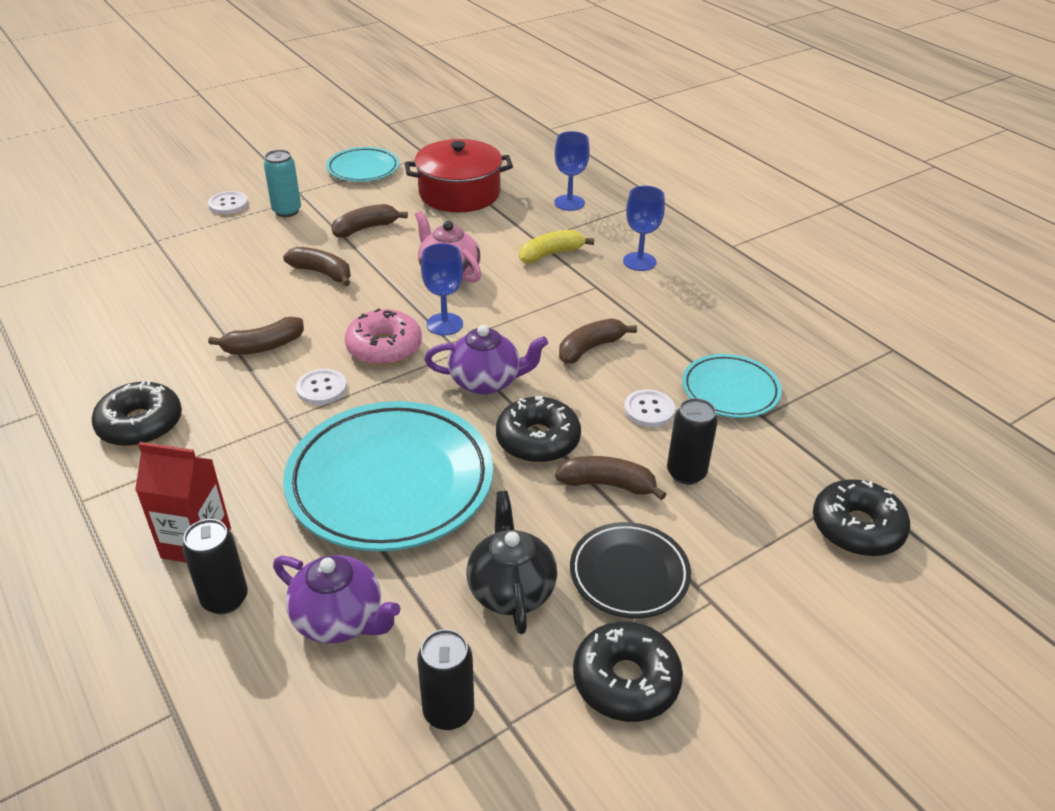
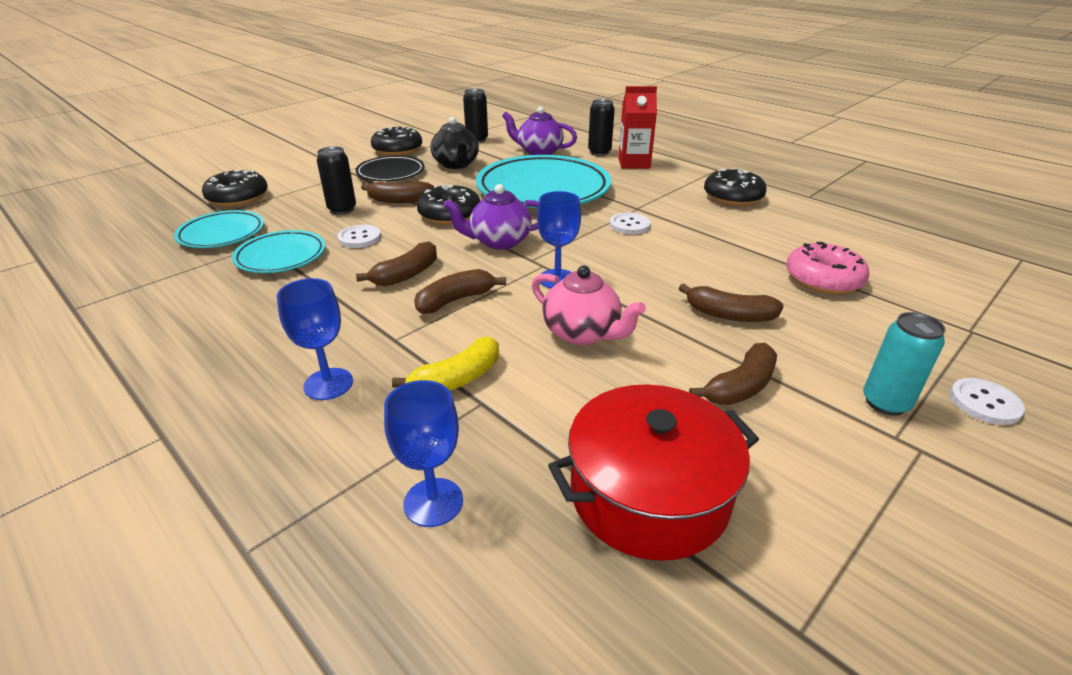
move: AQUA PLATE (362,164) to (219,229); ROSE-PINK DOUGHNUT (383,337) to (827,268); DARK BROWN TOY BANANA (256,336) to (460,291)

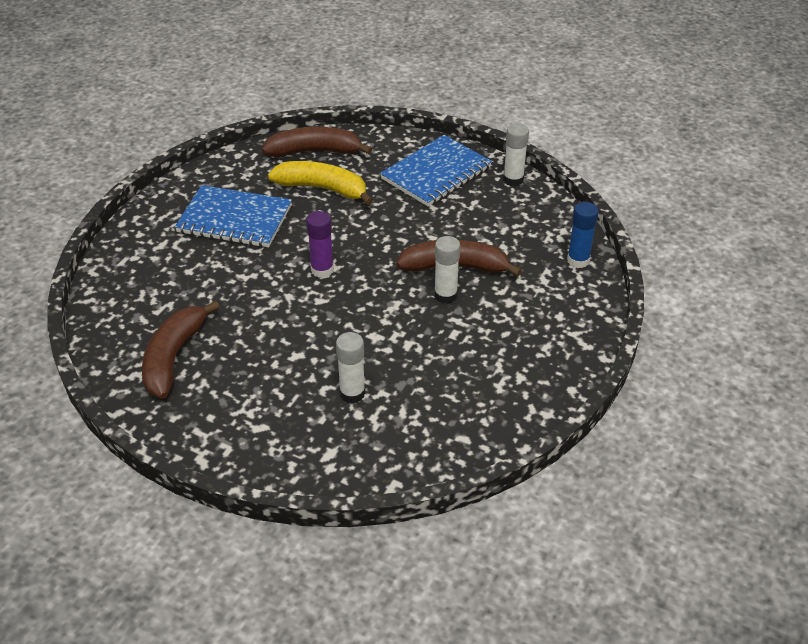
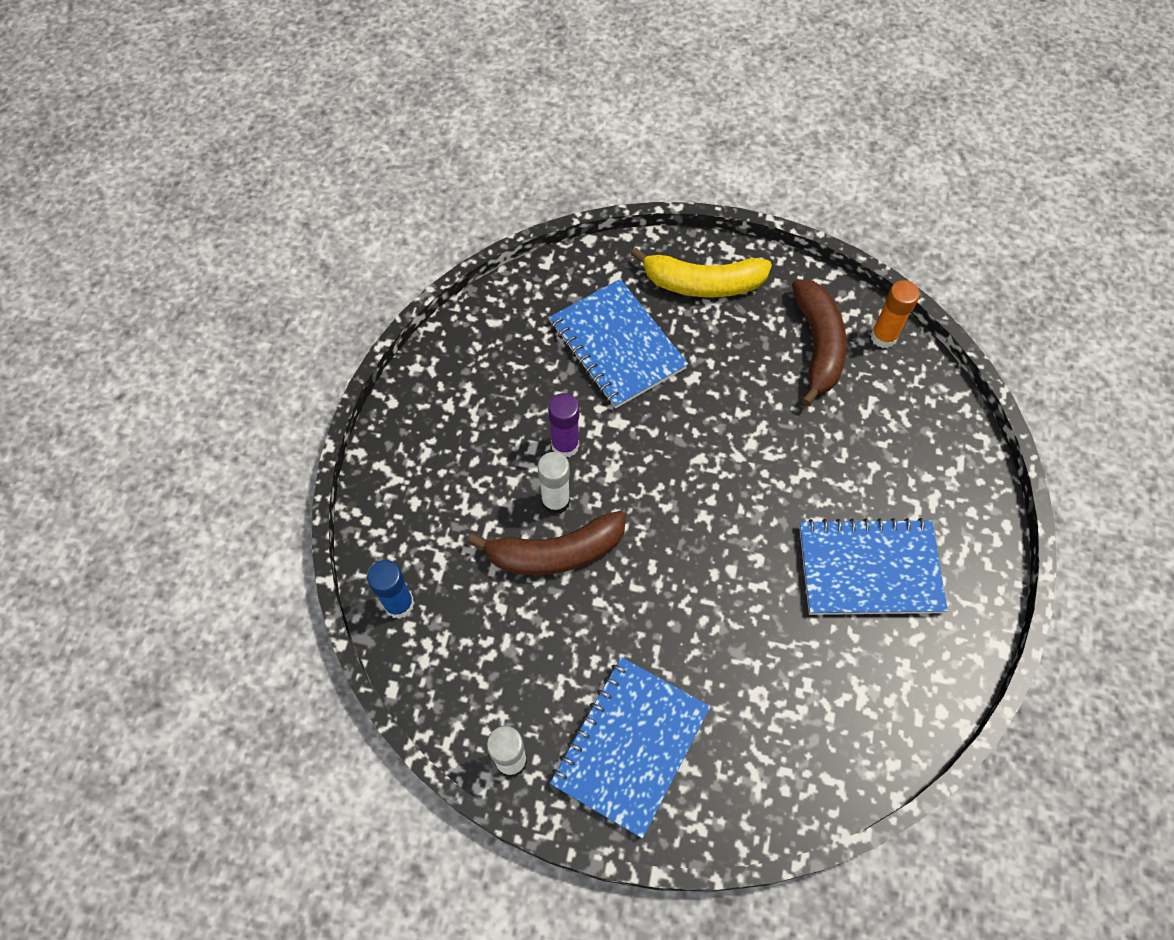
delete: DARK BROWN TOY BANANA (317,142)
insert: ORANGE GLUE (895,314)
move: YELLOW TOY BANANA (320,183) to (701,273); ROYAL PURPLE GLUE (320,244) to (563,425)
replace: SNOW-WHITE GLUE (350,367) to BLUE NOTEPAD (618,343)

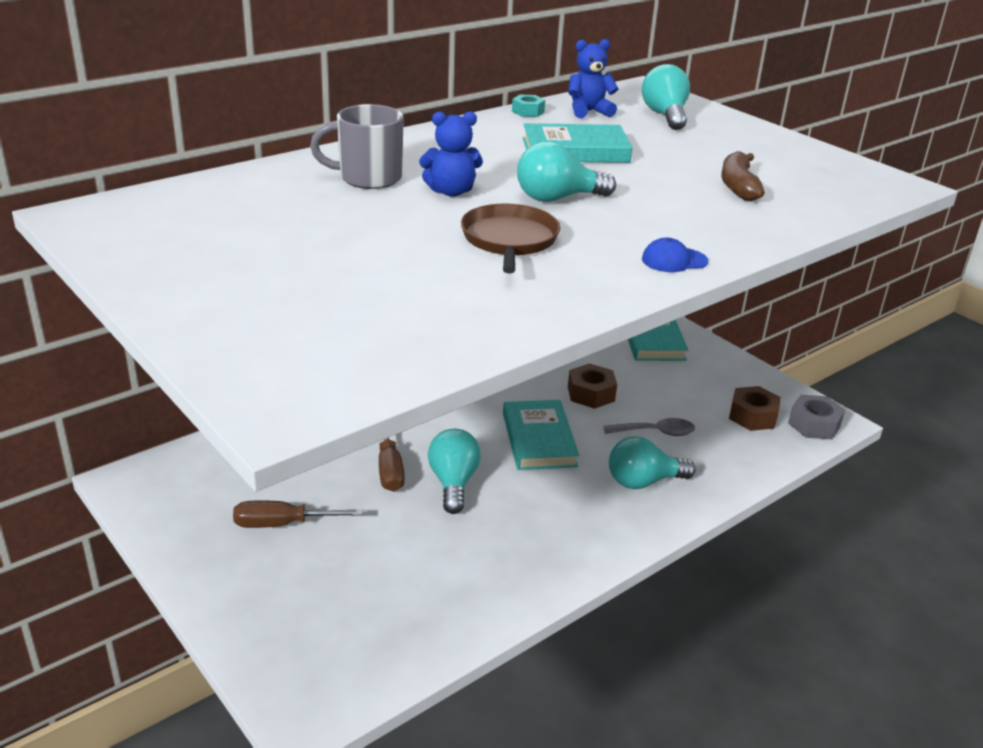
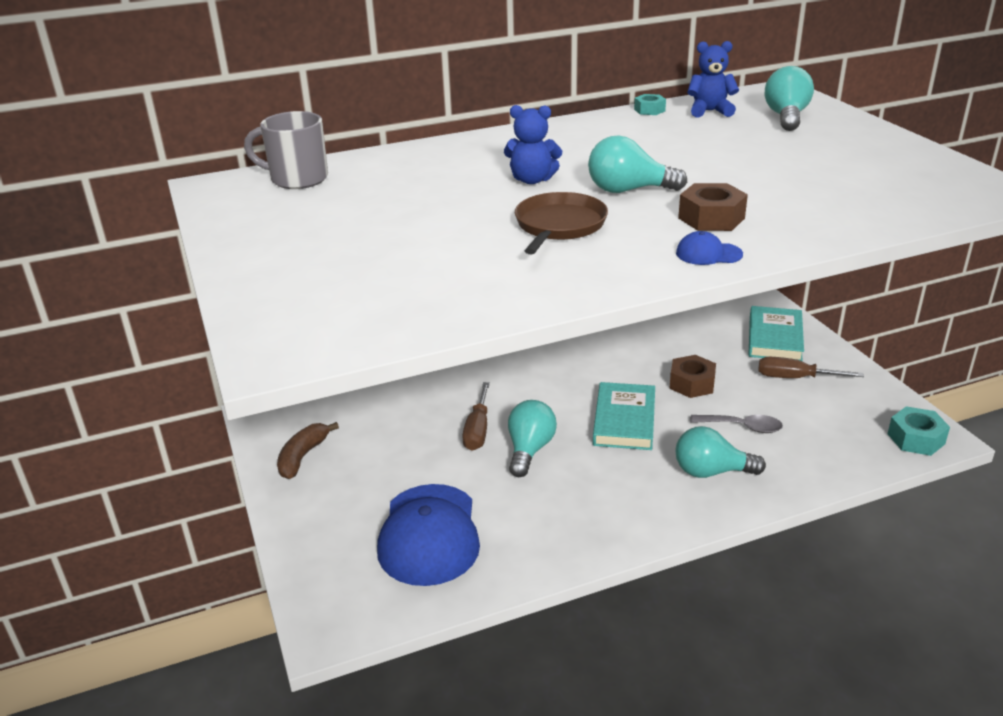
delete: AQUA HARDBACK (578,143)
insert: BLUE BASEBALL CAP (428,535)
move: GREY MUG (357,146) to (286,150); DARK BROWN TOY BANANA (743,176) to (308,450); DARK BROWN HEXAGON NUT (755,408) to (713,207); DARK BROWN HAND SCREWDRIVER (298,514) to (811,367)
recolor: GREY HEXAGON NUT (816,417) to AQUA HEXAGON NUT (919,431)

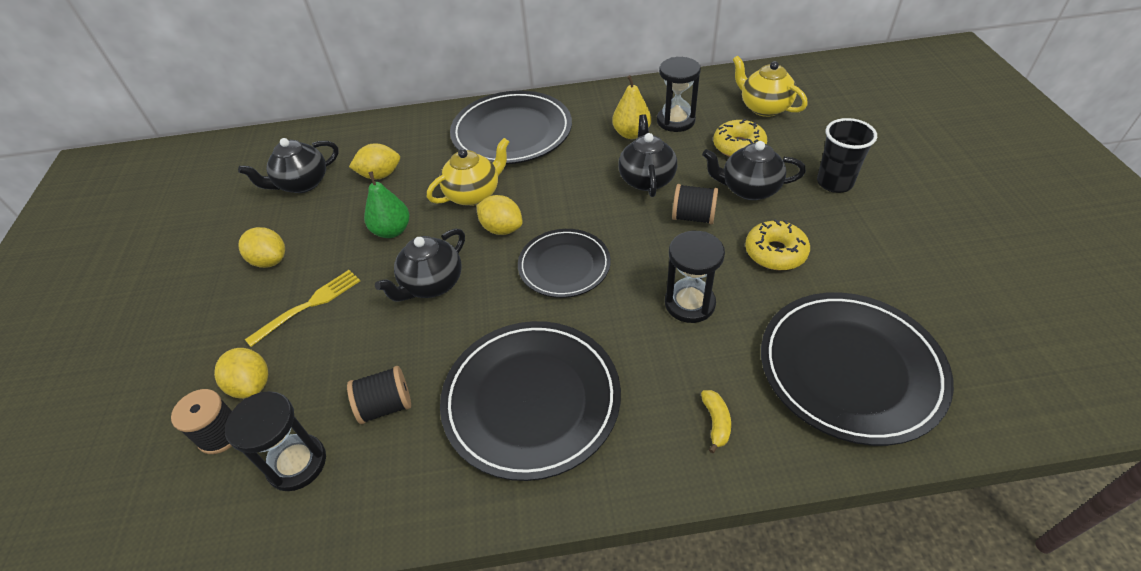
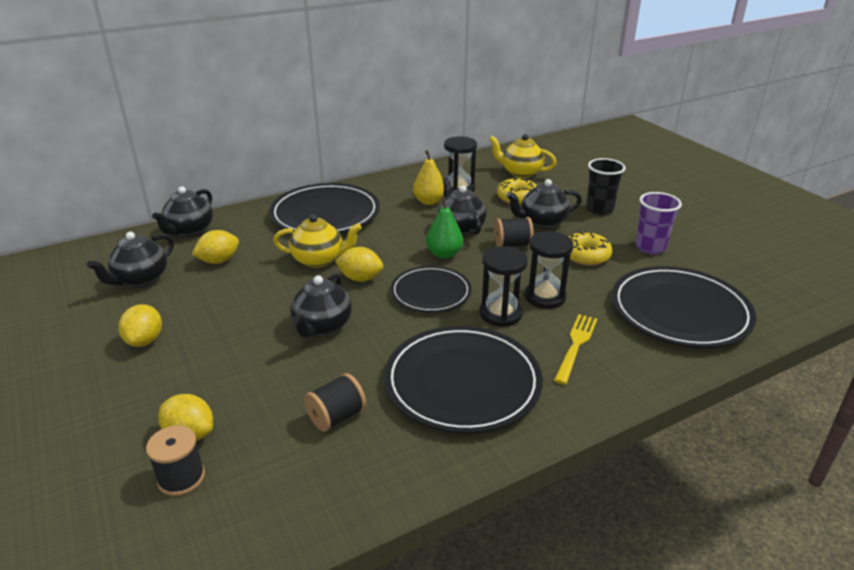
delete: YELLOW TOY BANANA (716,421)
insert: EBONY TEAPOT (182,211); ROYAL PURPLE TUMBLER (658,223)
move: LEAF-GREEN PEAR FRUIT (387,205) to (444,228); YELLOW DINNER FORK (302,308) to (575,349); EBONY SANDGLASS (275,441) to (504,286)
rotate: YELLOW TEAPOT (468,172) = (317,241) 60 degrees clockwise; YELLOW TOY LEMON (261,247) = (140,325) 75 degrees clockwise

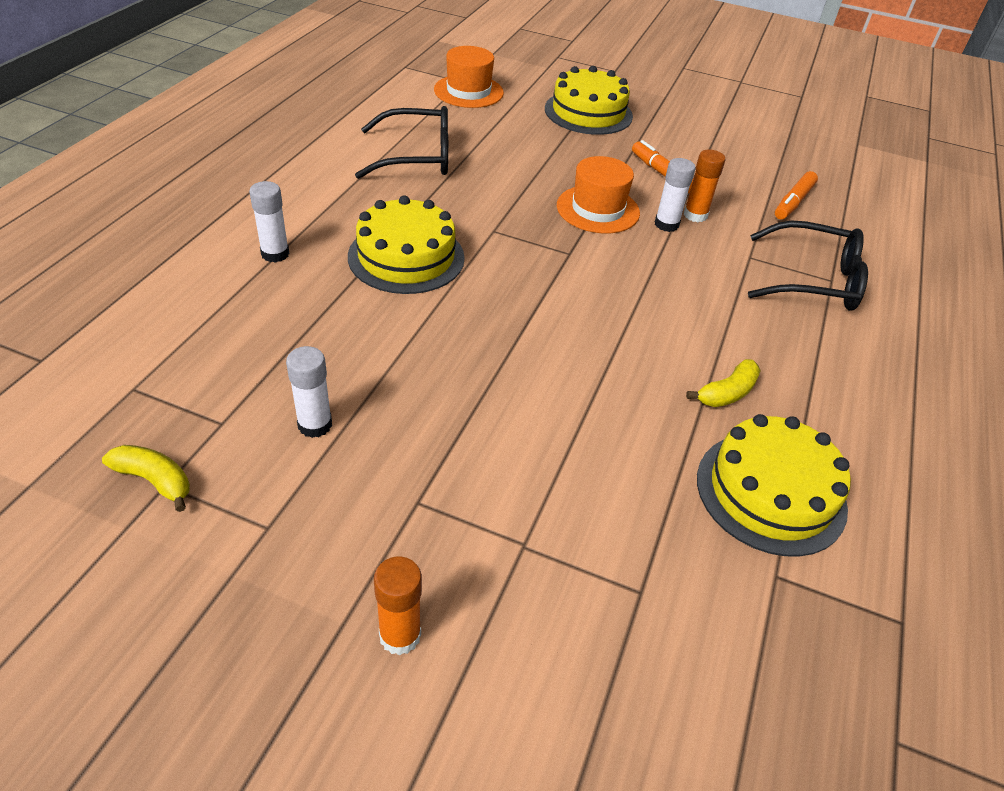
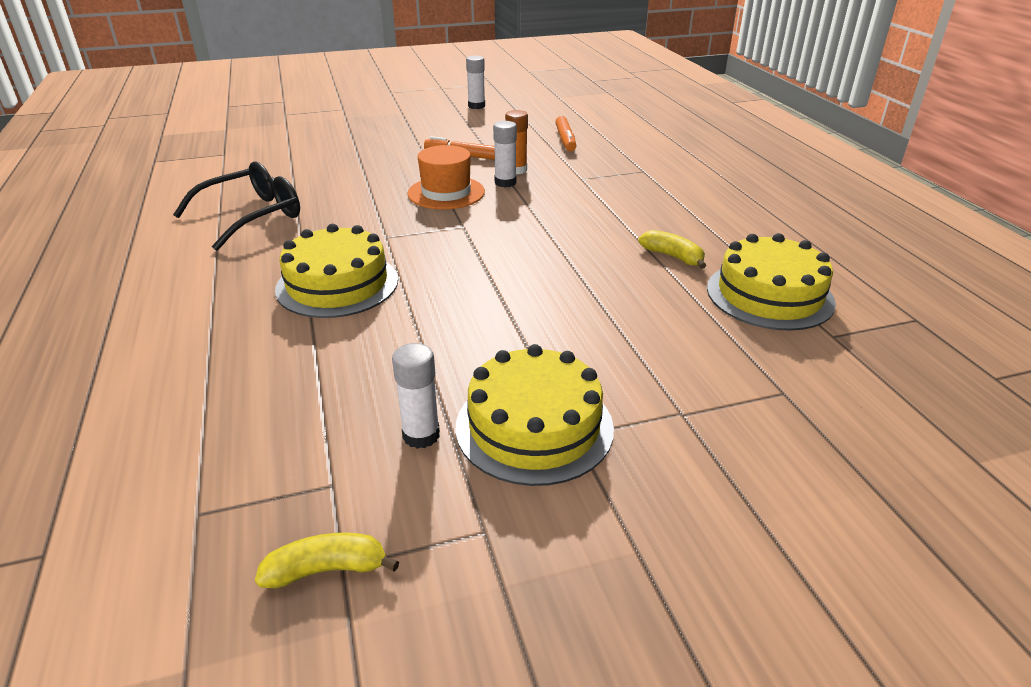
delete: ORANGE TALL HAT (469,77); EBONY EYEGLASSES (808,265); ORANGE GLUE (398,606)
move: YELLOW CAKE (589,100) to (534,415); SNOW-WHITE GLUE (269,222) to (475,82)
rotate: YELLOW TOY BANANA (723,383) = (672,249) 60 degrees counterclockwise

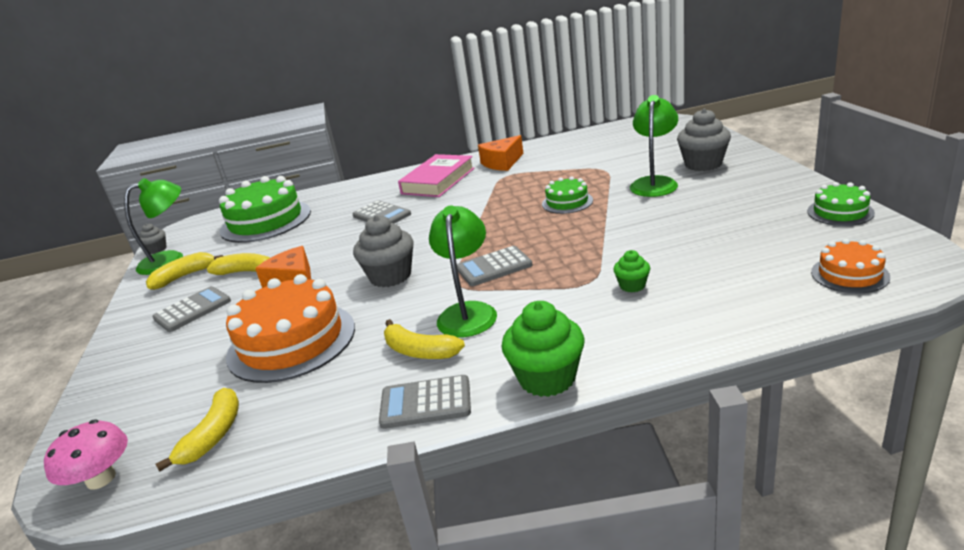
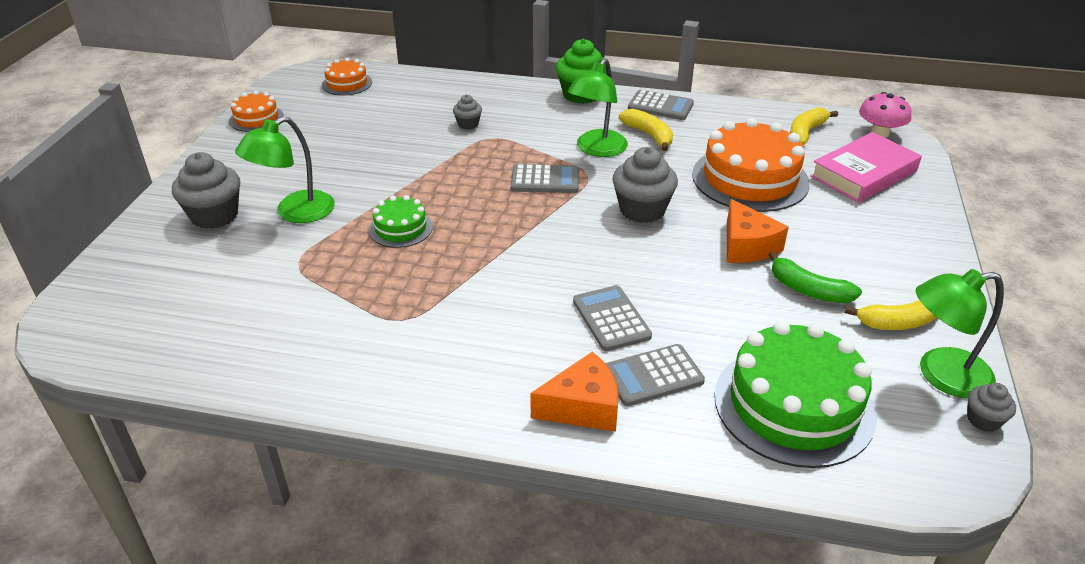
move: ORANGE PIECE OF CHEESE (501,153) to (574,392); ROSE-PINK HARDBACK (436,175) to (866,167); GREY POCKET CALCULATOR (191,309) to (655,375)
recolor: LEAF-GREEN CAKE (841,204) to ORANGE CAKE (256,111); LEAF-GREEN MUFFIN (631,271) to GREY MUFFIN (467,112); YELLOW TOY BANANA (238,264) to LEAF-GREEN TOY BANANA (815,277)

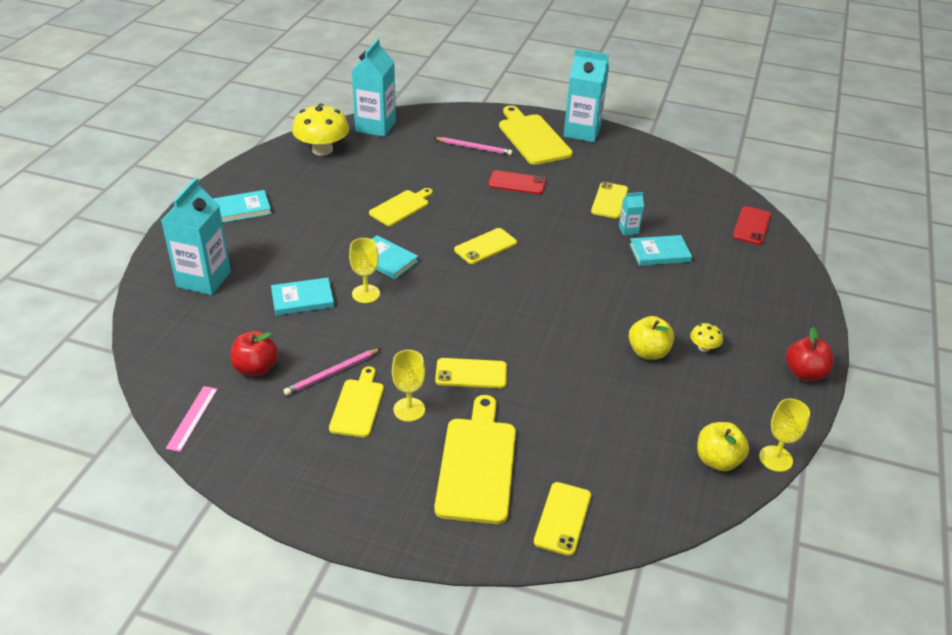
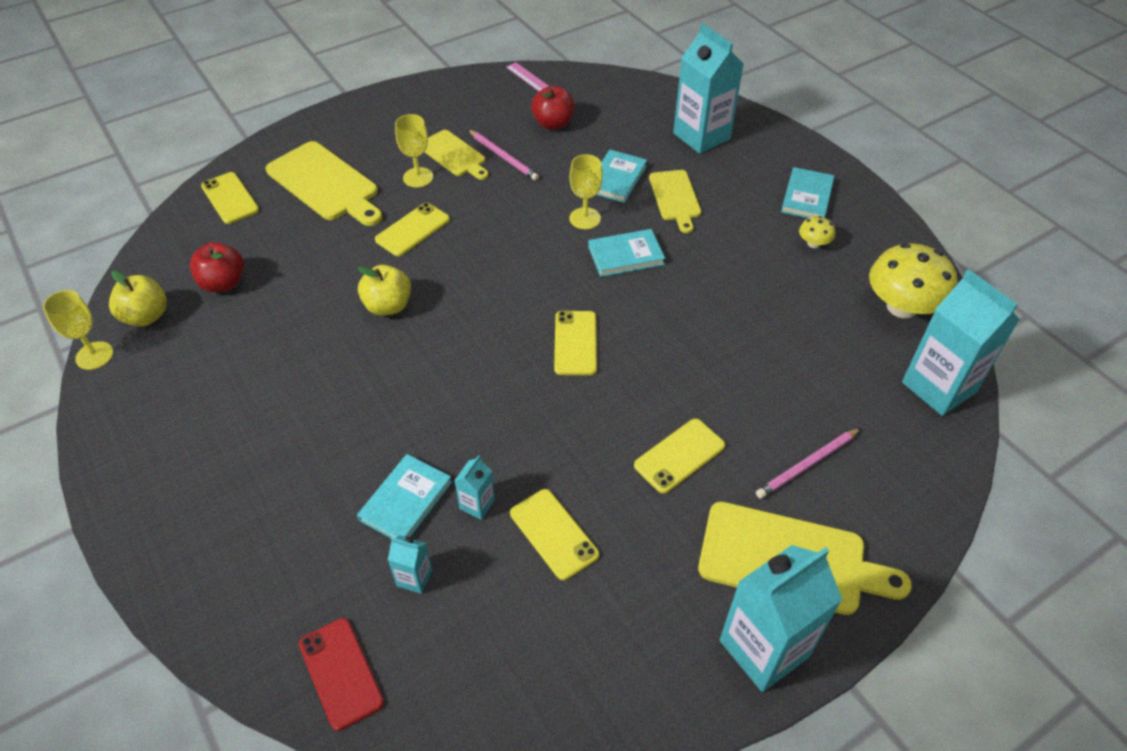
insert: AQUA JUICE CARTON (410,564)
move: YELLOW CUTTING BOARD (401,207) to (675,201); YELLOW TOY APPLE (651,338) to (384,290); YELLOW TOADSTOOL (706,337) to (817,232); SCARLET TOY APPLE (810,354) to (217,267)
recolor: SCARLET MOBILE PHONE (517,182) to YELLOW MOBILE PHONE (679,456)
rotate: ROSE-PINK WOODEN PENCIL (332,372) = (503,155) 135 degrees clockwise

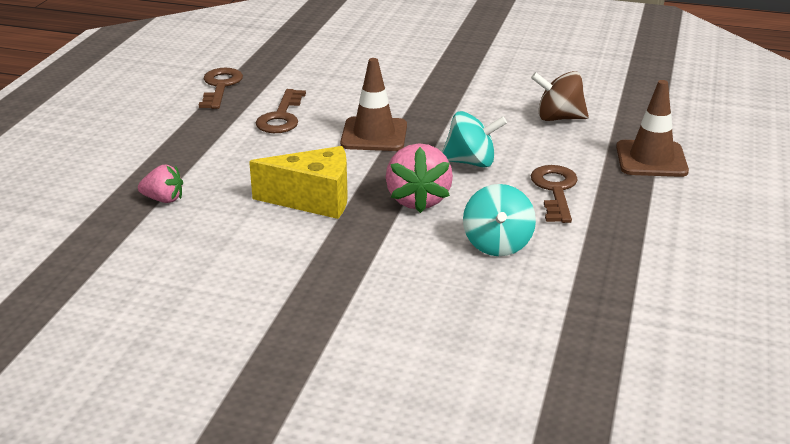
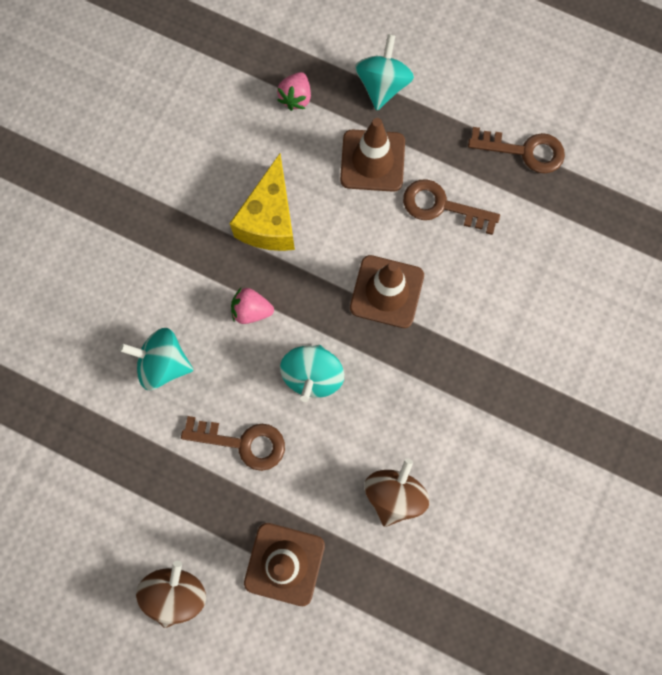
insert: AQUA SPINNING TOP (384,72); DARK BROWN ROAD CONE (372,155); DARK BROWN SPINNING TOP (171,594)
resize: ROSE-PINK STRAWBERRY (419,178) = (252,306) x0.59

